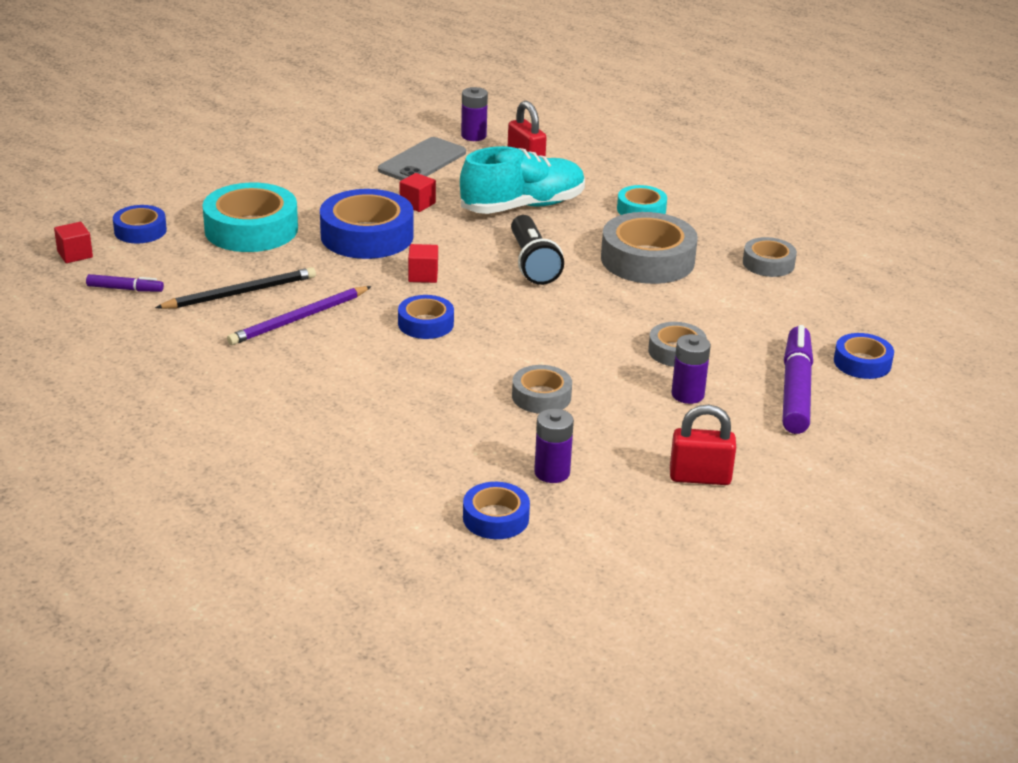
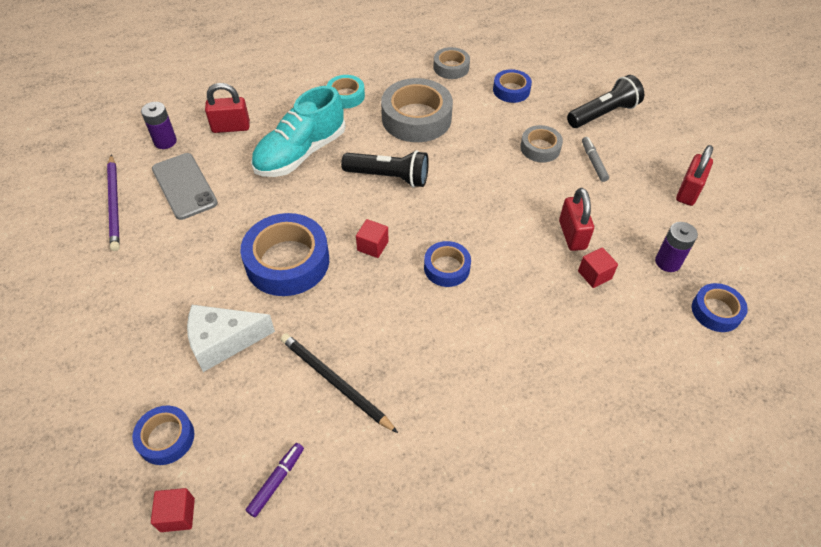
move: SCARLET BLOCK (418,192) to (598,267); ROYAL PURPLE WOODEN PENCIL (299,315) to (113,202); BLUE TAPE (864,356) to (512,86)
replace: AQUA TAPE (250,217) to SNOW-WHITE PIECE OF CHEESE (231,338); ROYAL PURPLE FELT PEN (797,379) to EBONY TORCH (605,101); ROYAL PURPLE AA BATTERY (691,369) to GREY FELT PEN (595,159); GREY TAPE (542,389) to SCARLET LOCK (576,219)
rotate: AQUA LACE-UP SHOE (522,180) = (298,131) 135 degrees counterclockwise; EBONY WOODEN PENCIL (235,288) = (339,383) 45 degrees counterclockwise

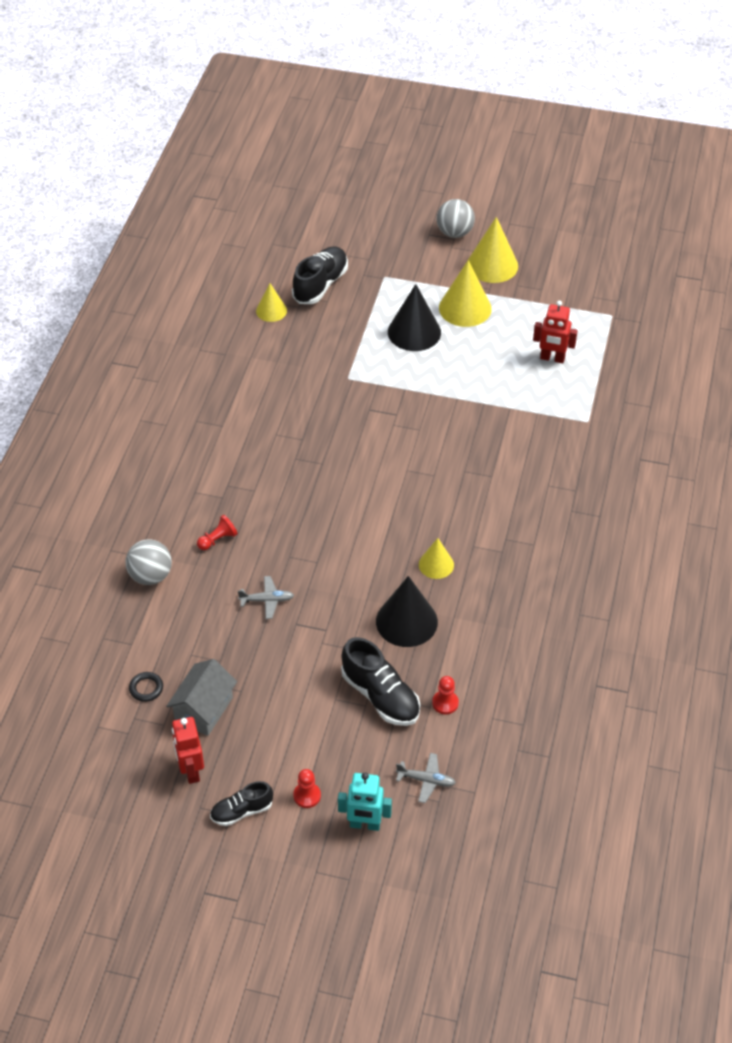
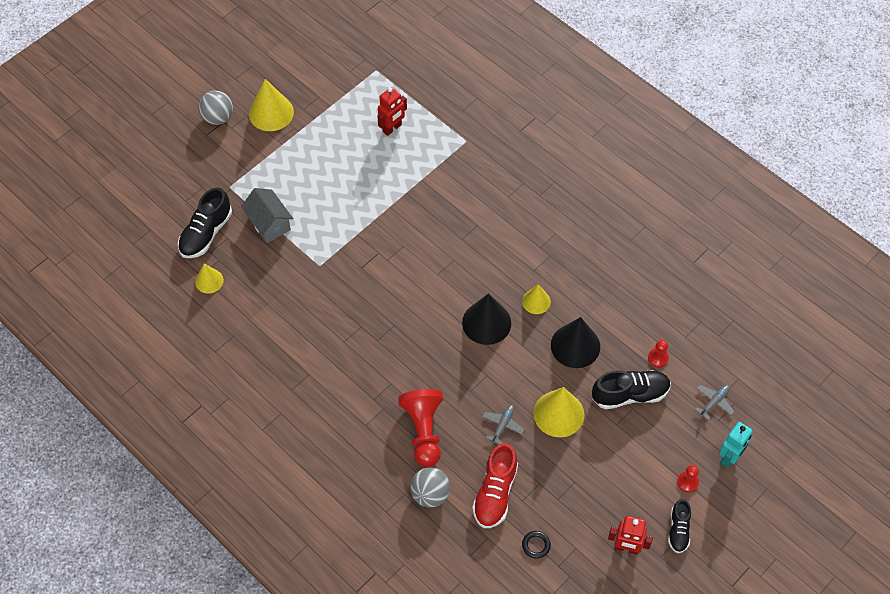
insert: SCARLET LACE-UP SHOE (495,485)
move: YELLOW CONE (465,293) to (558,412); EBONY CONE (414,317) to (486,319); GREY HOUSE (201,697) to (267,215)
rotate: EBONY LACE-UP SHOE (320,275) = (205,222) 120 degrees counterclockwise
resize: SCARLET PAWN (217,532) = (420,428) x2.12

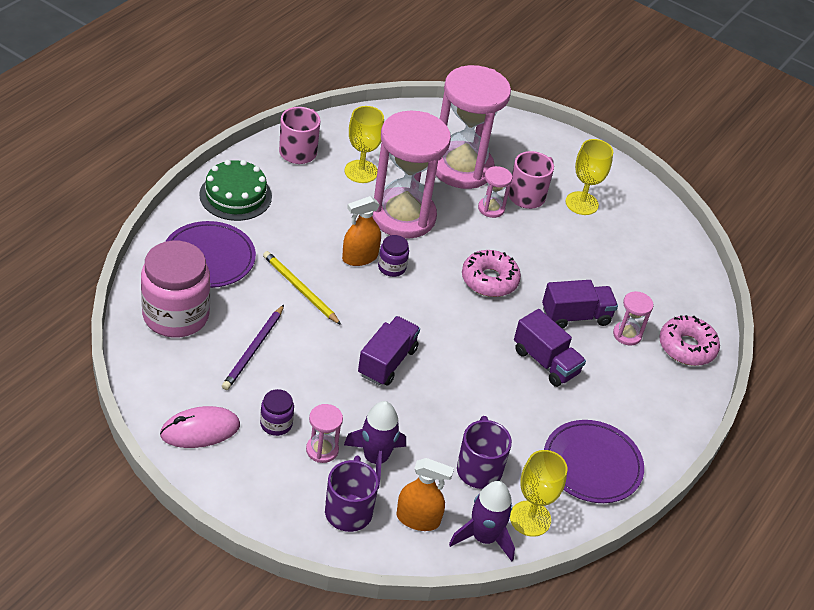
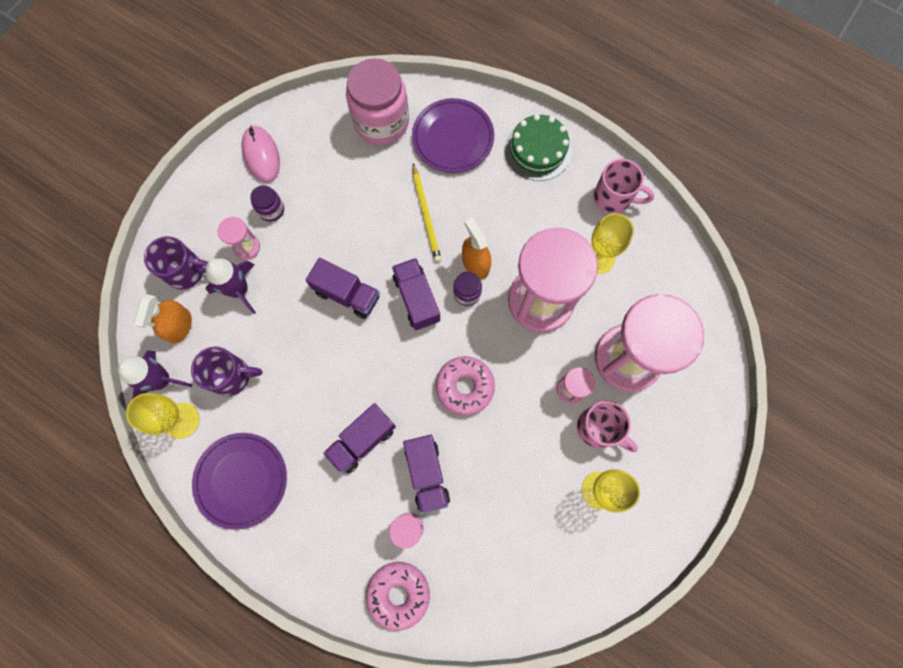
delete: ROYAL PURPLE WOODEN PENCIL (253,347)
insert: ROYAL PURPLE TRUCK (416,294)
rotate: YELLOW WOODEN PENCIL (302,288) = (427,213) 120 degrees clockwise

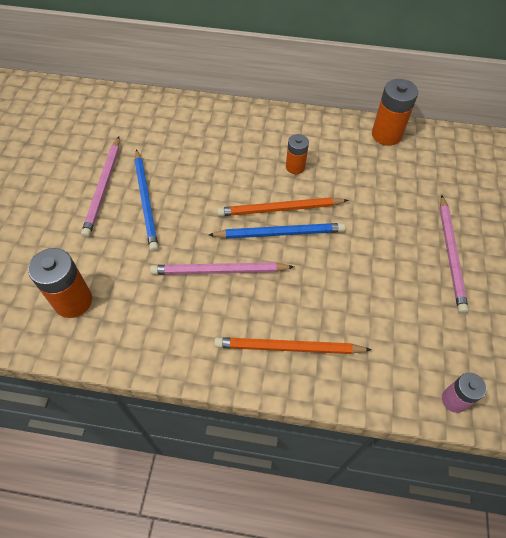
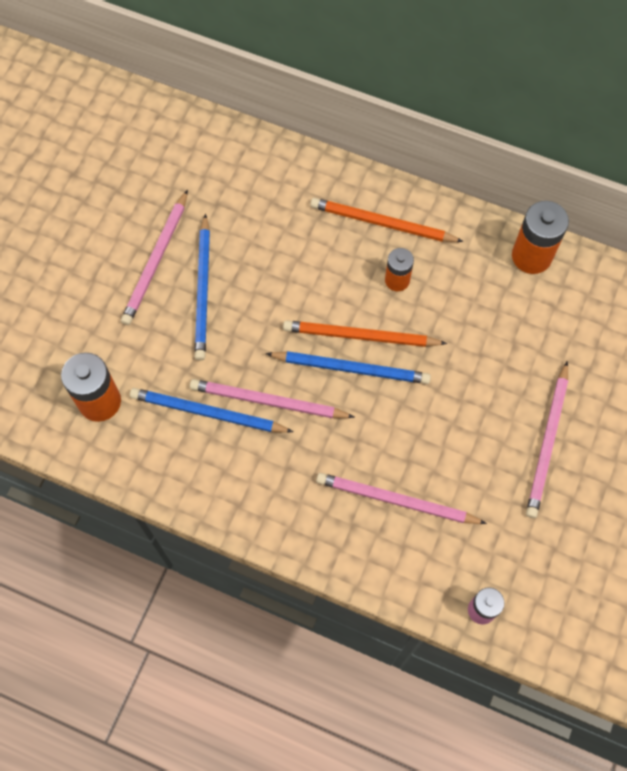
insert: BLUE WOODEN PENCIL (212,410); ROSE-PINK WOODEN PENCIL (401,498)
move: ORANGE WOODEN PENCIL (293,345) to (387,220)

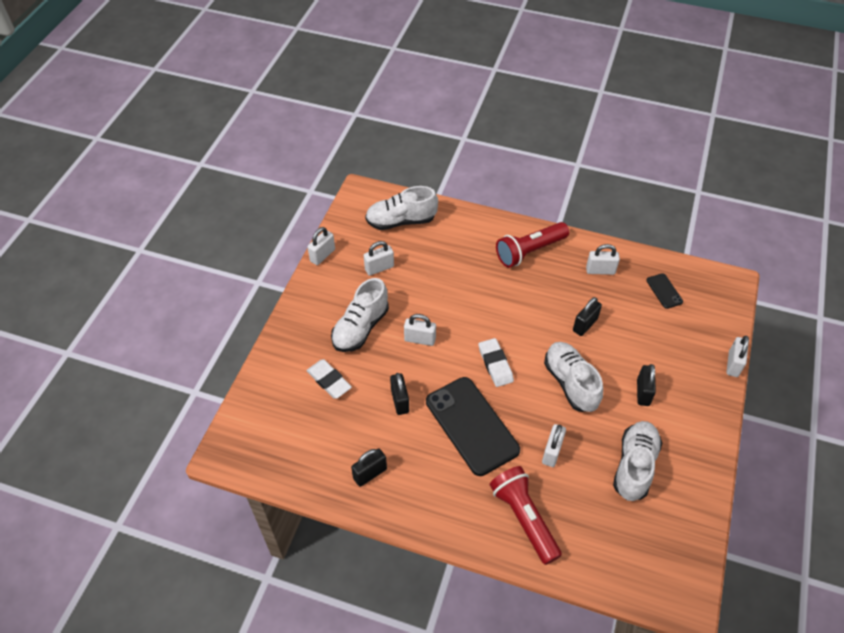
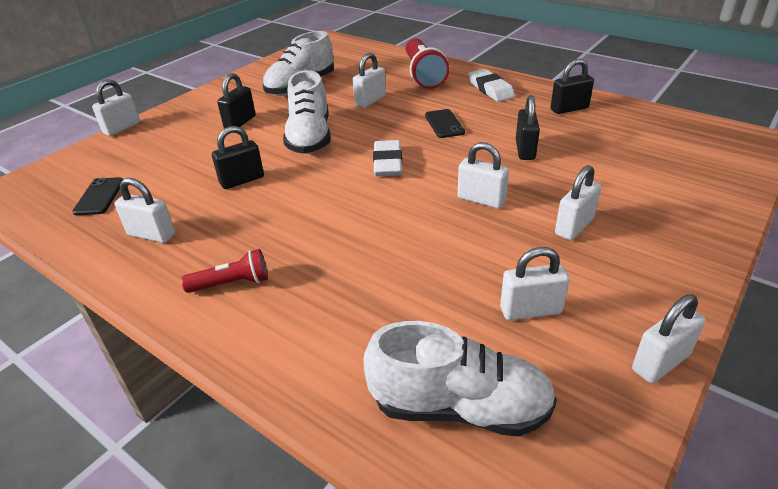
move: SNOW-WHITE PENCIL ERASER (329,379) to (491,85)
replace: SNOW-WHITE LACE-UP SHOE (360,315) to SNOW-WHITE LOCK (578,202)
resize: SCARLET TORCH (532,245) = (224,271) x0.55; EBONY MOBILE PHONE (473,426) = (445,123) x0.44

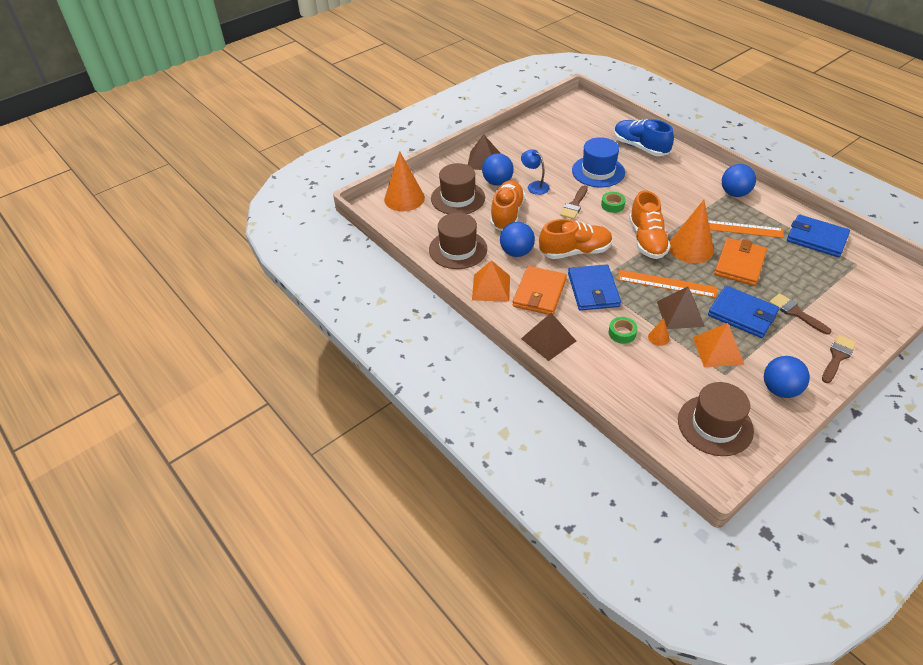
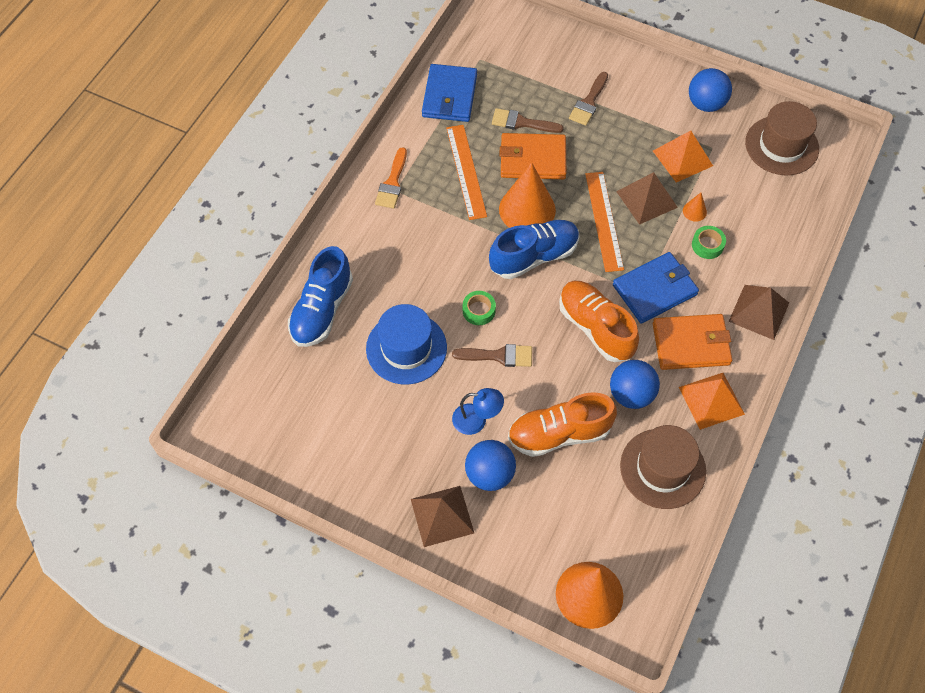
delete: DARK BROWN TALL HAT (458,188); BLUE WALLET (743,312)
move: DARK BROWN PAINTBRUSH (839,359) to (528,120)
replace: BLUE PLAY BALL (739,180) to ORANGE PAINTBRUSH (391,178)
recolor: ORANGE LACE-UP SHOE (650,224) to BLUE LACE-UP SHOE (534,249)
rotate: BLUE LAMP (535,172) = (478,411) 105 degrees counterclockwise

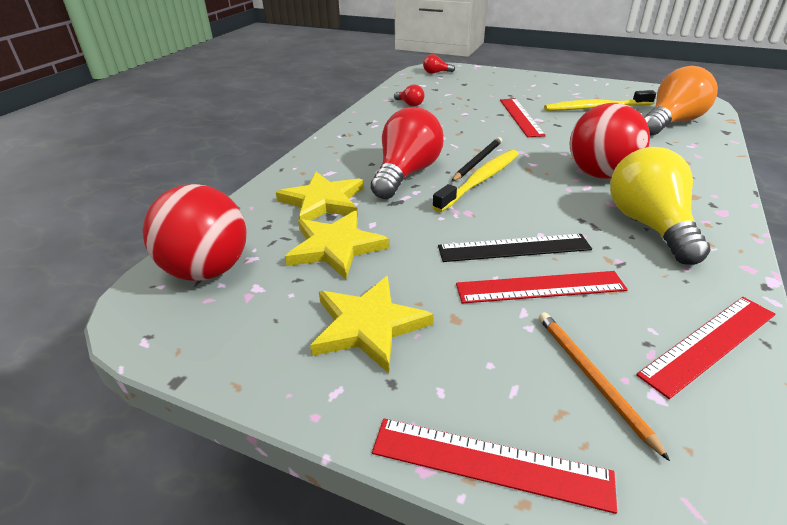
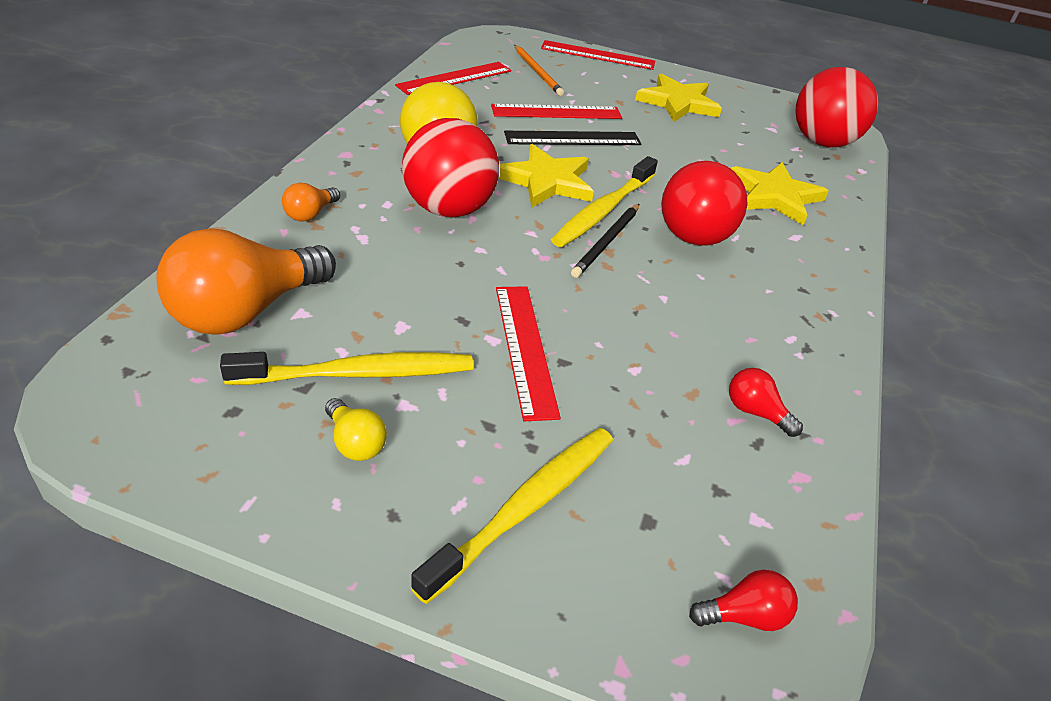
insert: ORANGE BULB (311,202); YELLOW BULB (356,429); YELLOW TOOTHBRUSH (512,516)
move: YELLOW STAR (337,245) to (546,176)

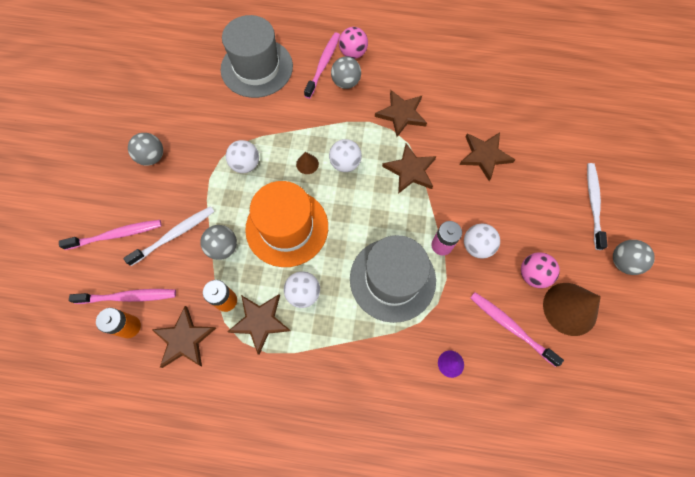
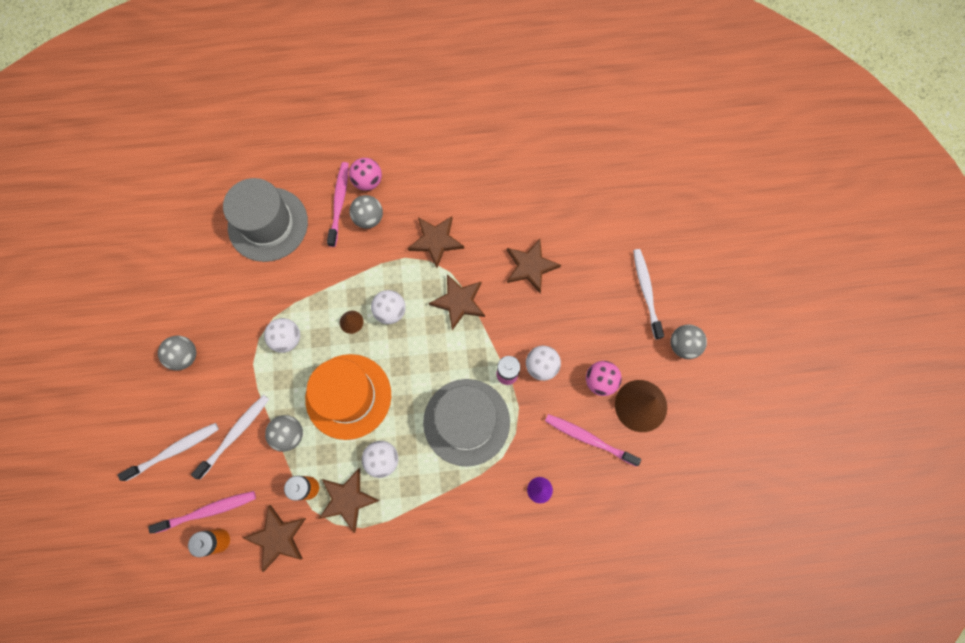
recolor: ROSE-PINK TOOTHBRUSH (110,235) to SNOW-WHITE TOOTHBRUSH (168,452)

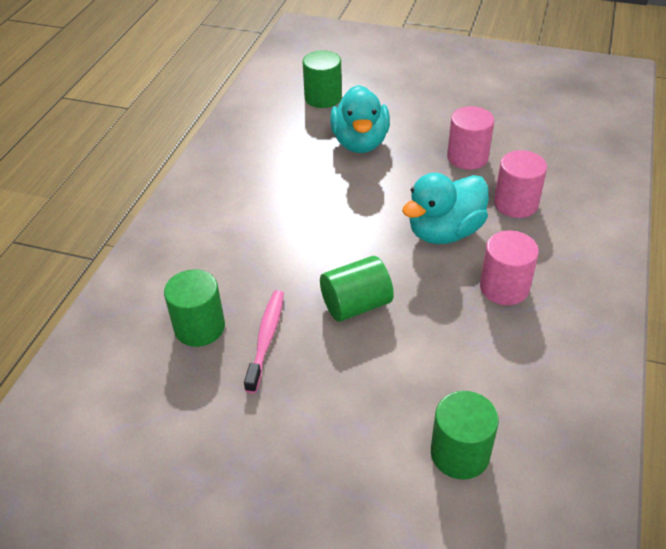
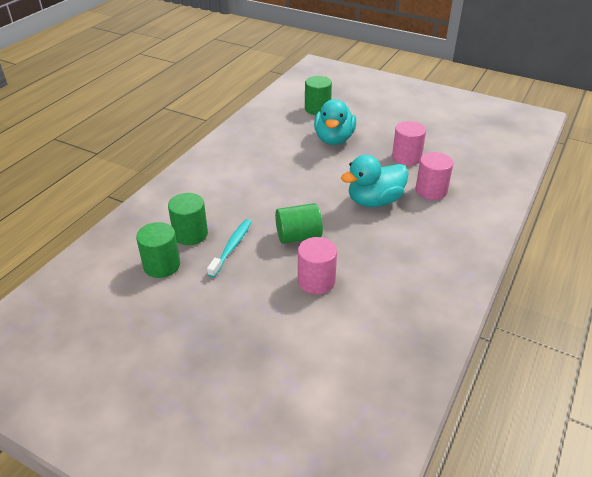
move: ROSE-PINK SOLID CYLINDER (509,267) to (317,265); LEAF-GREEN SOLID CYLINDER (465,435) to (158,250)
recolor: ROSE-PINK TOOTHBRUSH (264,342) to AQUA TOOTHBRUSH (229,248)

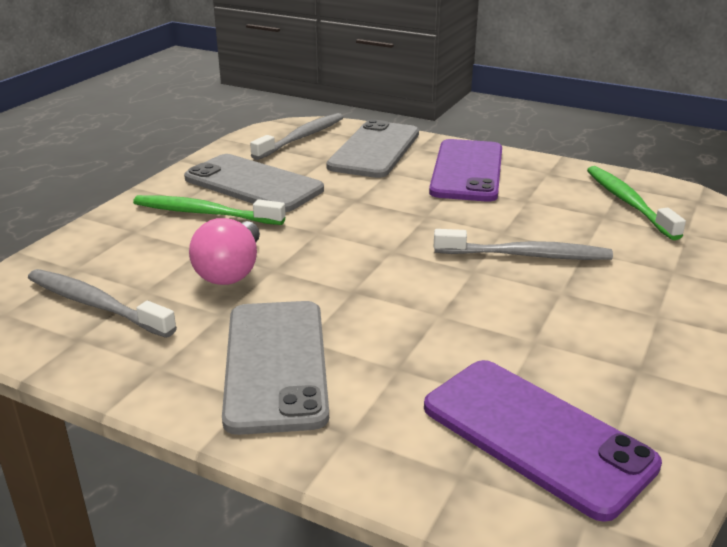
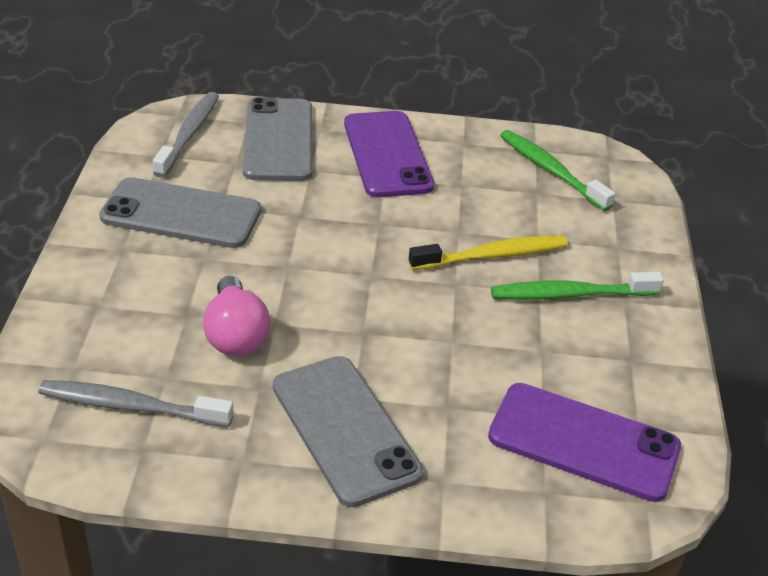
move: LEAF-GREEN TOOTHBRUSH (209,210) to (577,286)
recolor: GREY TOOTHBRUSH (523,244) to YELLOW TOOTHBRUSH (488,252)

